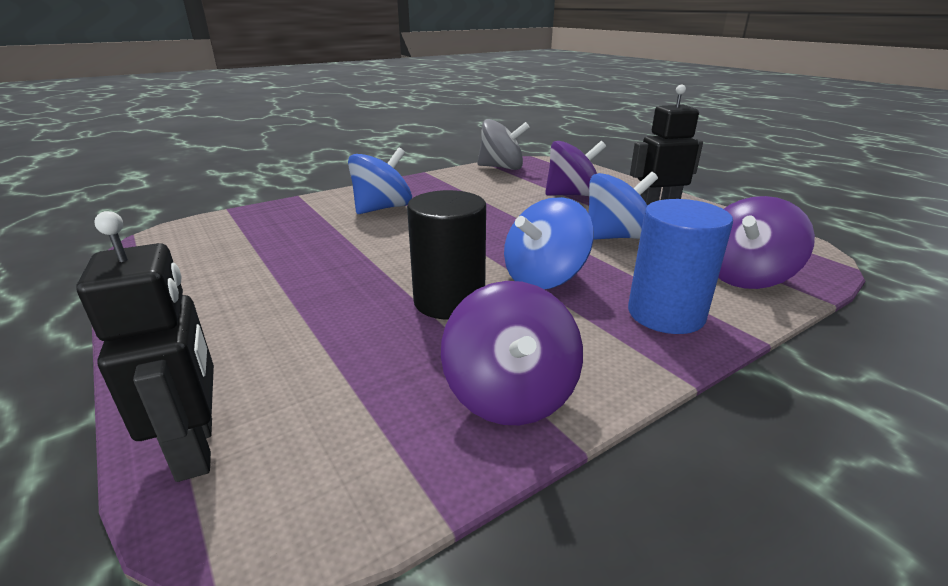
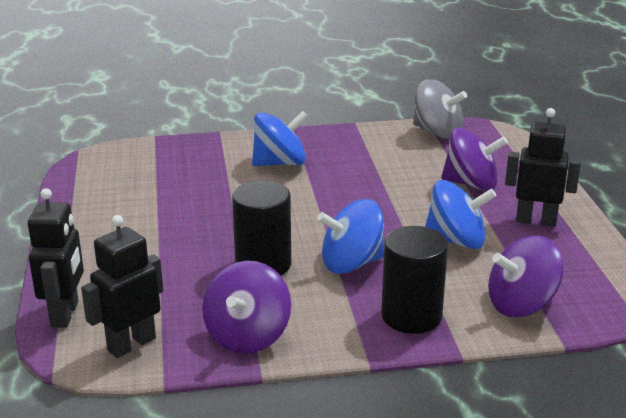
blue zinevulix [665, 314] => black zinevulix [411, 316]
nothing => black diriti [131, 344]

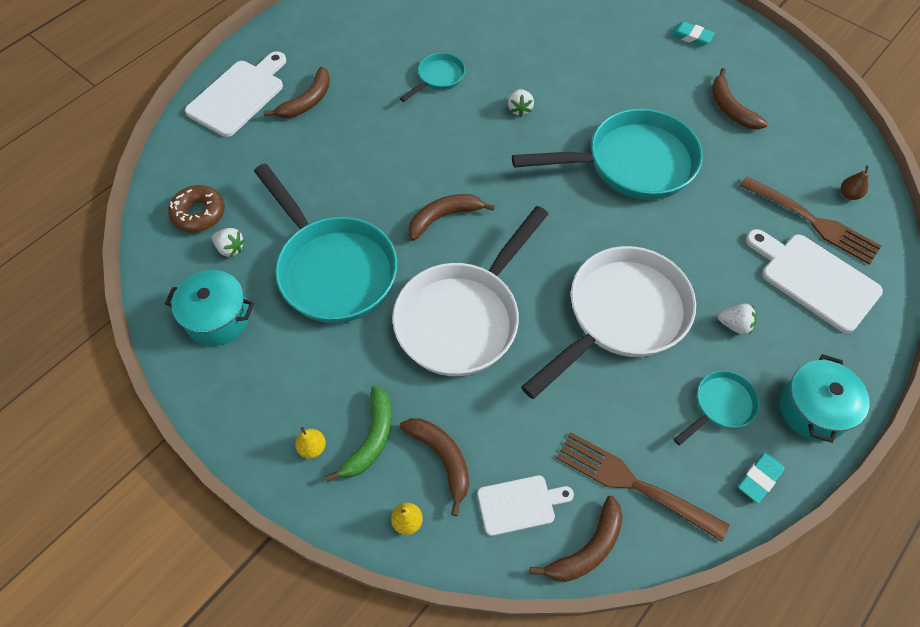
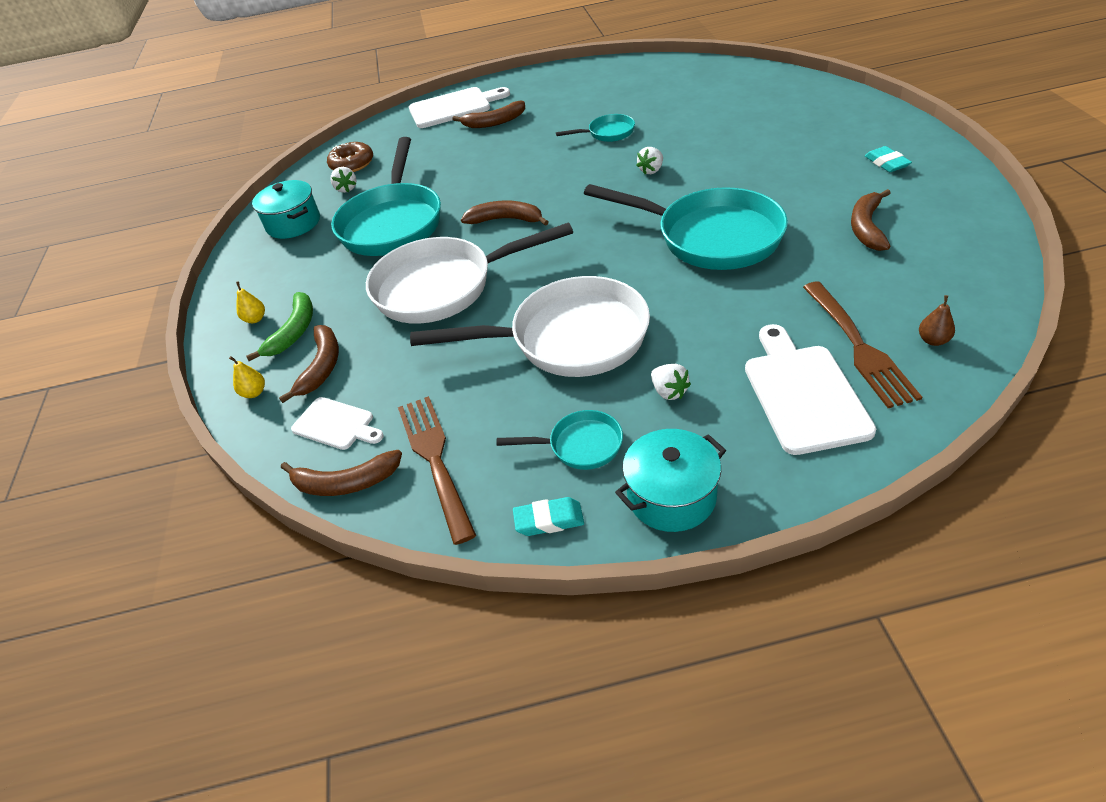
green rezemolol [371, 439] => green rezemolol [294, 332], 45 degrees counterclockwise

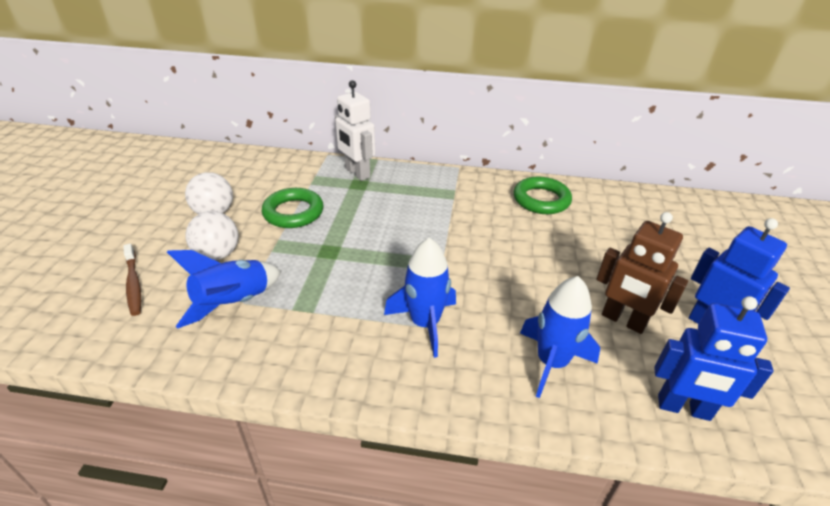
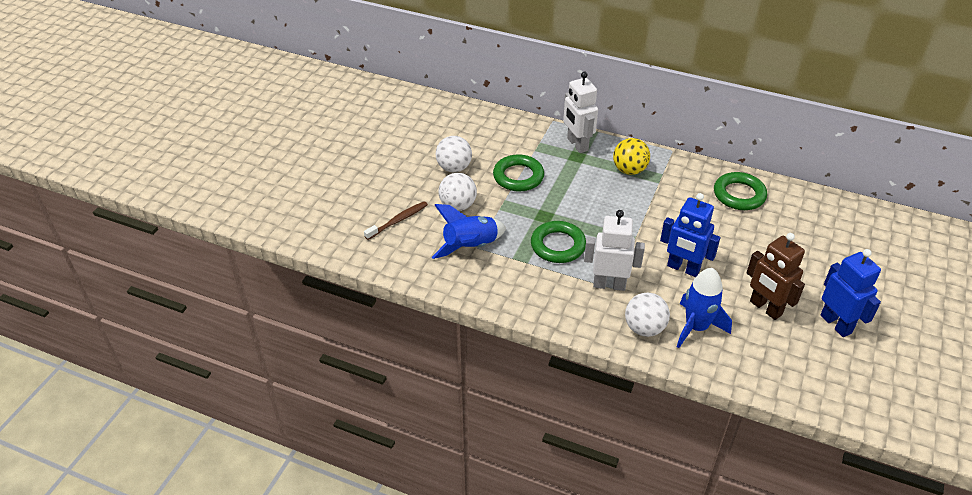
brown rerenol [133, 284] => brown rerenol [398, 220], 120 degrees counterclockwise
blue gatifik [425, 323] => white diriti [609, 284]
blue diriti [683, 408] => blue diriti [683, 268], moved
nothing => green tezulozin [558, 245]
nothing => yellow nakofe [629, 170]
nothing => white nakofe [644, 328]

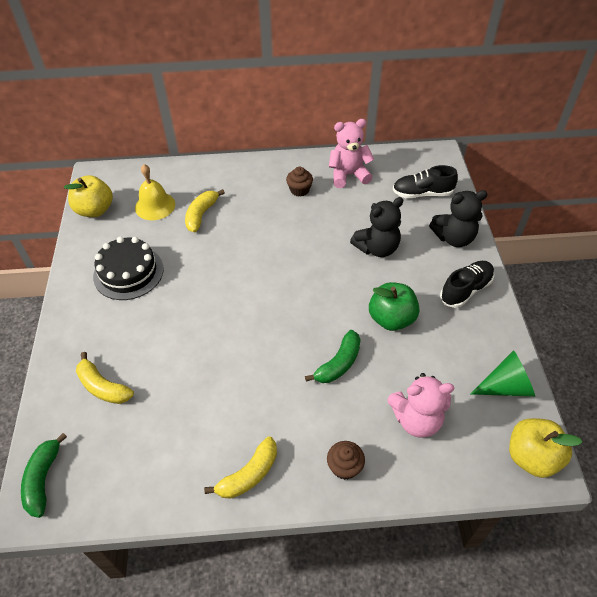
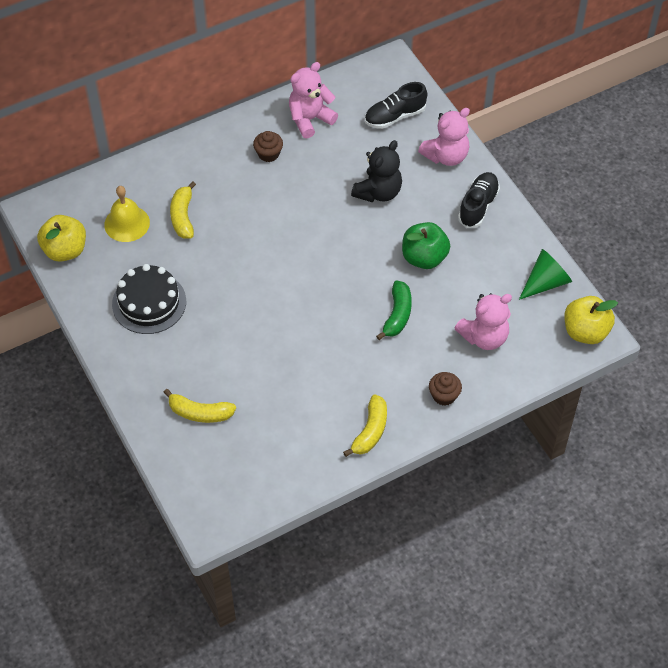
green rezemolol [43, 479] => nothing
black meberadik [454, 238] => pink meberadik [446, 156]

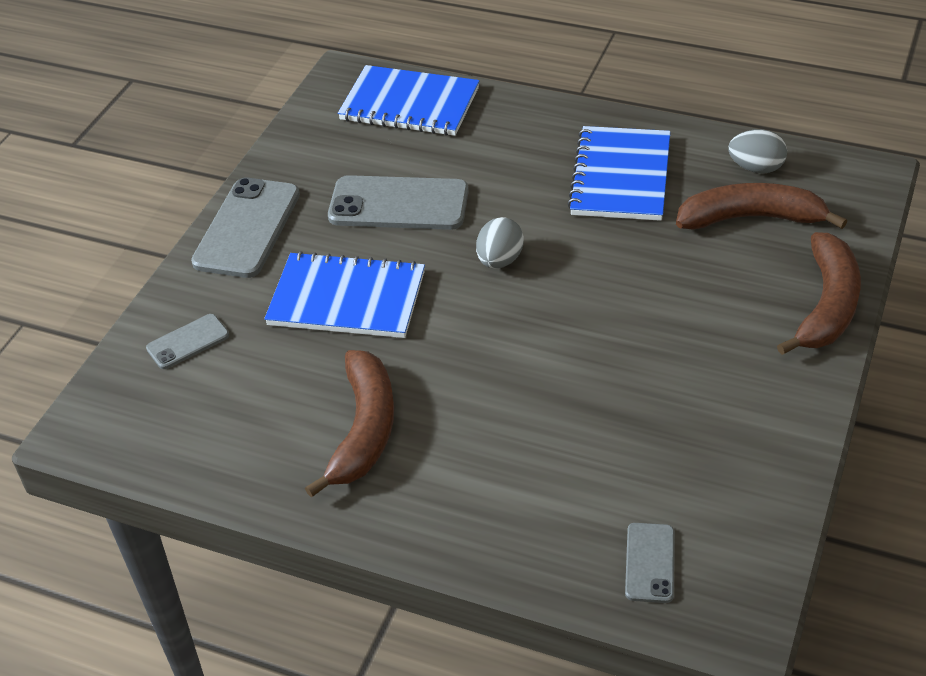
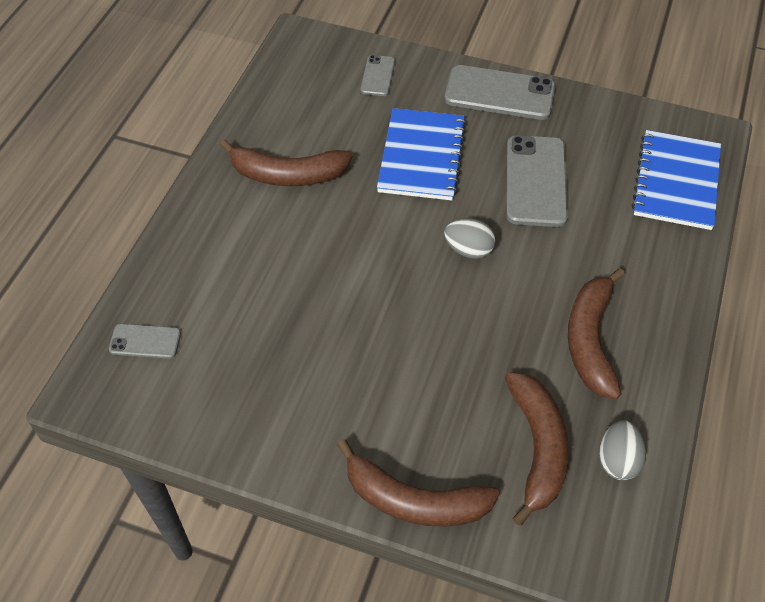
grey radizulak [188, 342] => grey radizulak [378, 76], 45 degrees clockwise
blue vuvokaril [620, 176] => brown rezemolol [590, 340]

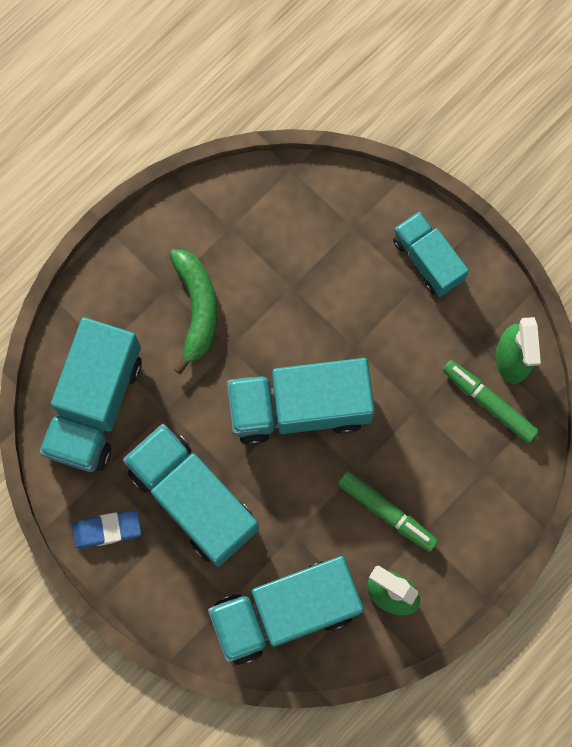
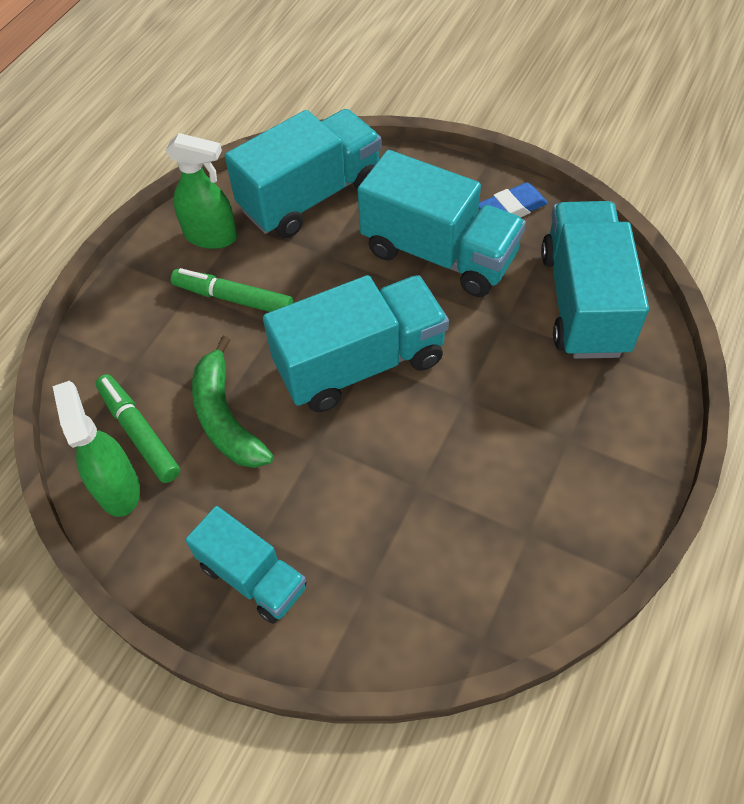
green rezemolol [197, 308] => green rezemolol [226, 418], moved
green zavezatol [489, 403] => green zavezatol [139, 433], 150 degrees counterclockwise

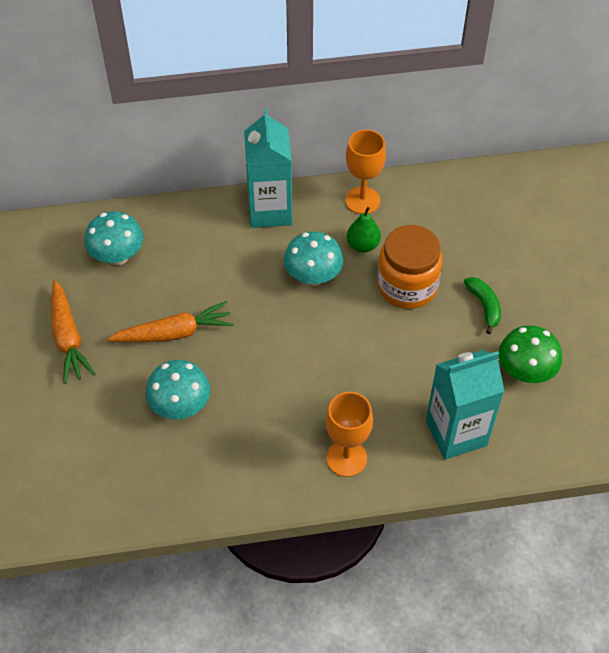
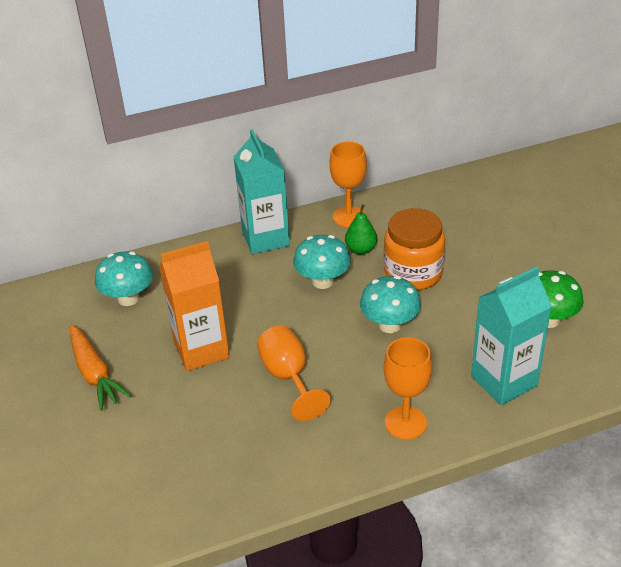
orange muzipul [174, 333] => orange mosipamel [201, 350]
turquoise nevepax [180, 406] => turquoise nevepax [389, 325], moved
green rezemolol [484, 306] => nothing
nothing => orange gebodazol [288, 377]

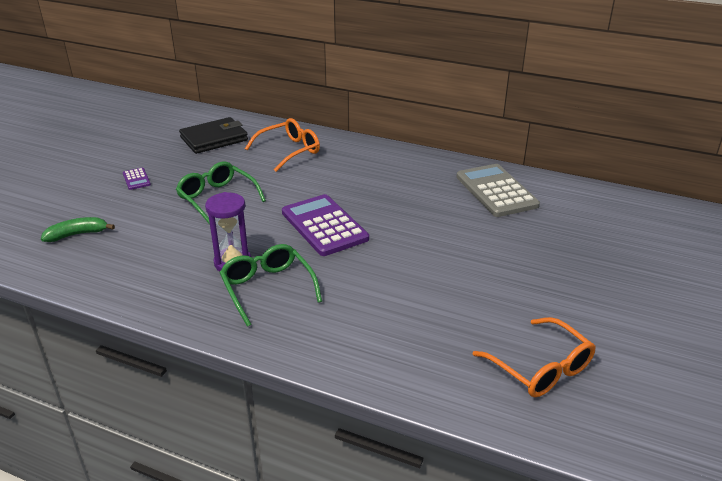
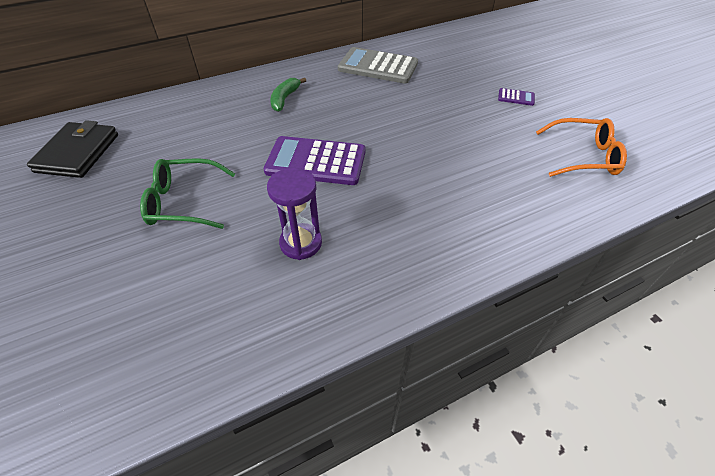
green rezemolol [77, 234] => green rezemolol [285, 99], moved
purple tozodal [136, 179] => purple tozodal [516, 97], moved
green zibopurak [267, 288] => nothing
orange zibopurak [289, 151] => nothing

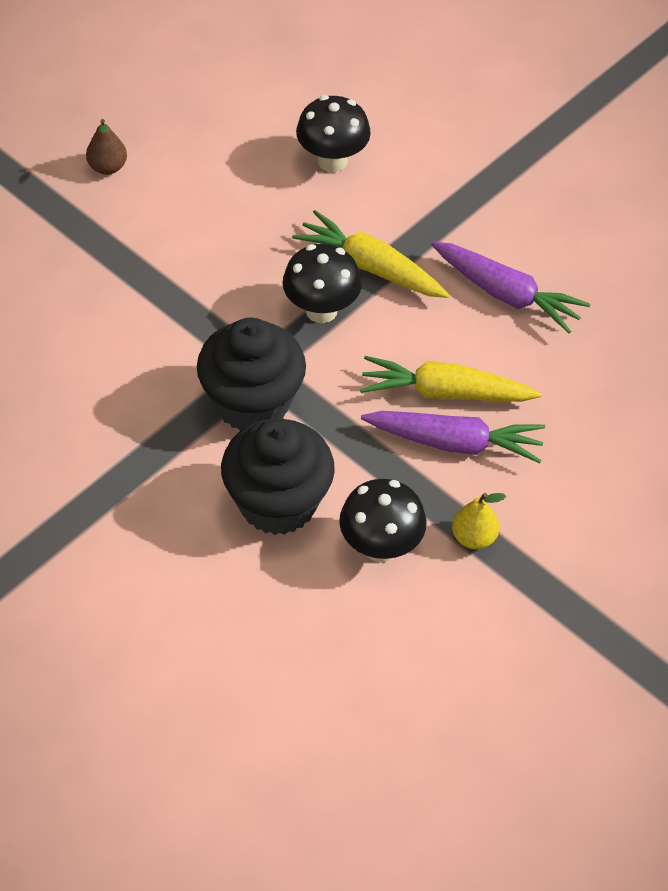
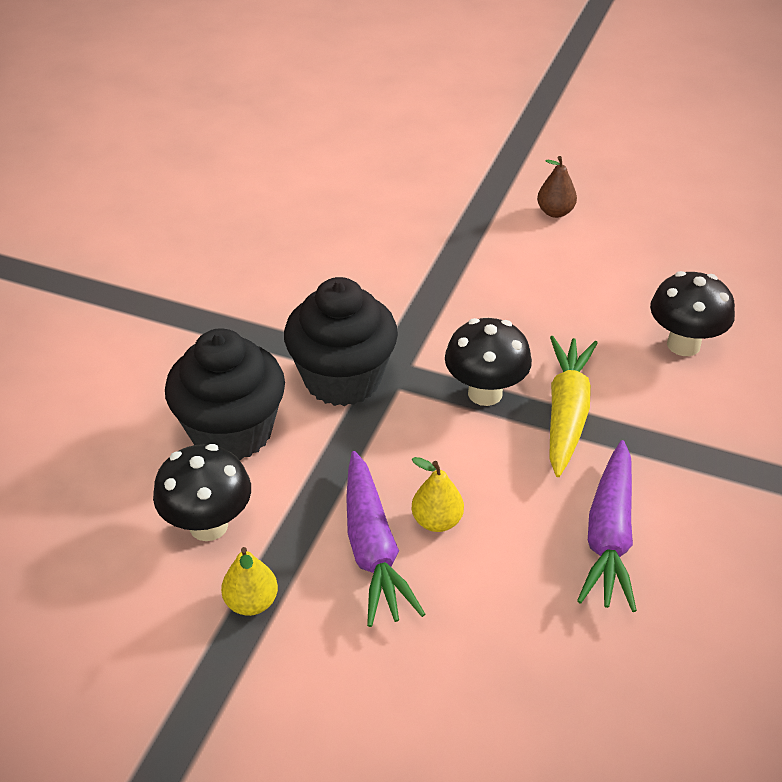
yellow muzipul [445, 392] => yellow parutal [437, 521]

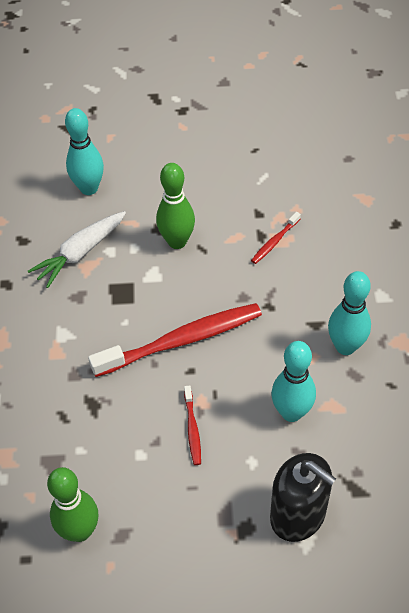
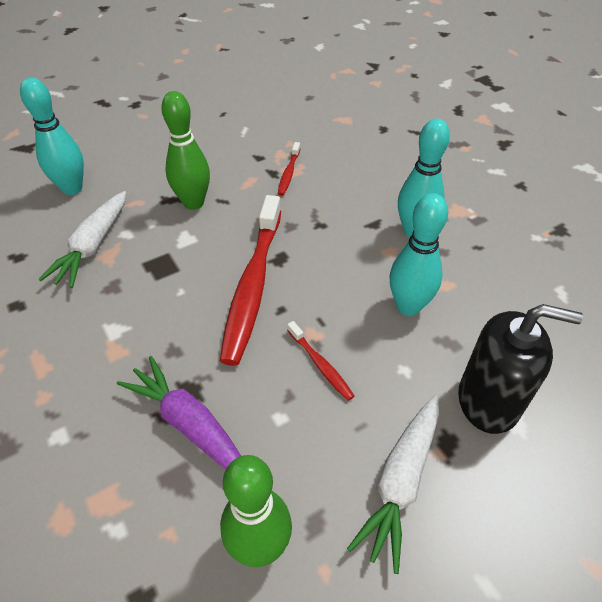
red rerenol [181, 340] => red rerenol [253, 285], 150 degrees clockwise
nothing => purple muzipul [189, 424]
nothing => white muzipul [400, 481]

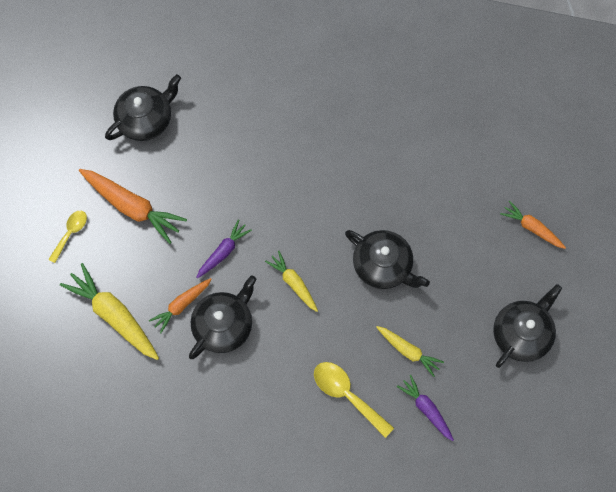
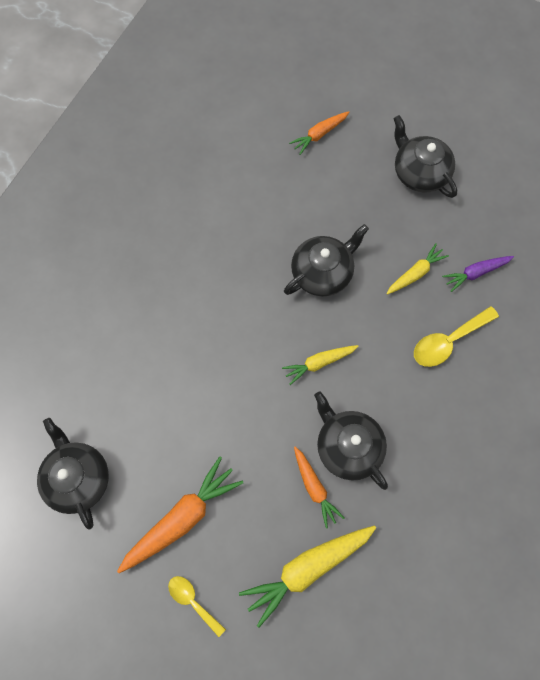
purple muzipul [223, 252] => nothing

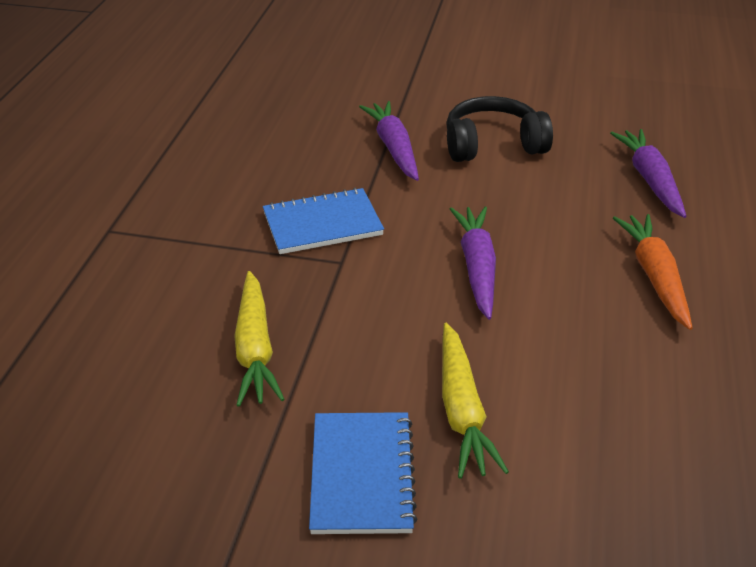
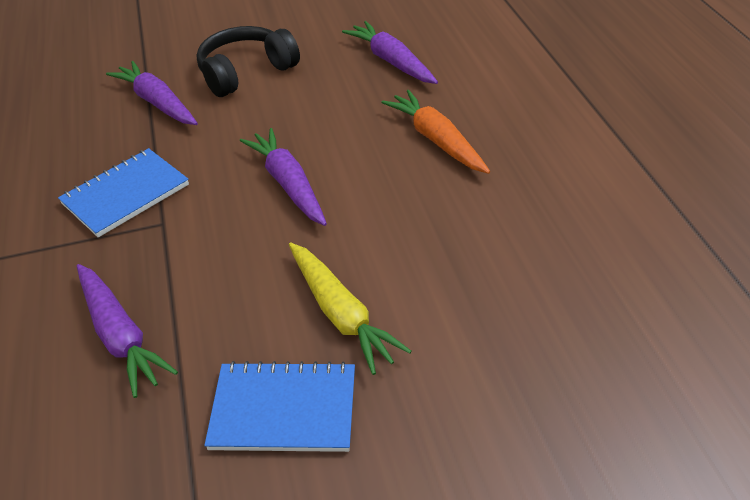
yellow muzipul [255, 348] => purple muzipul [120, 335]
blue vuvokaril [362, 474] => blue vuvokaril [284, 409], 60 degrees counterclockwise

